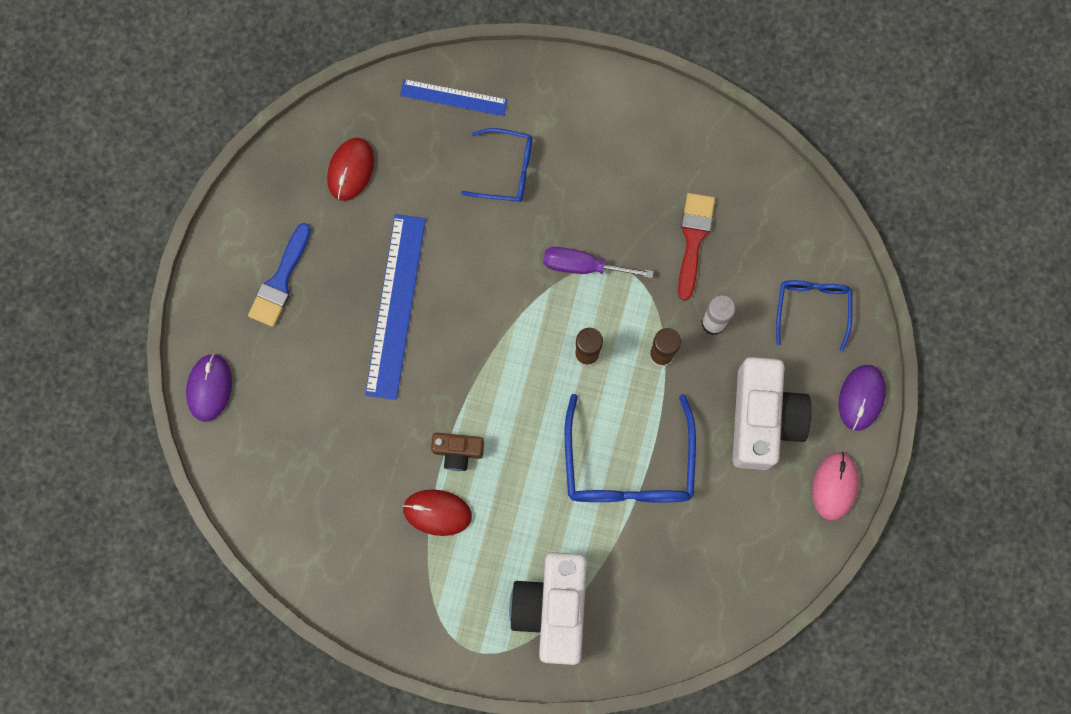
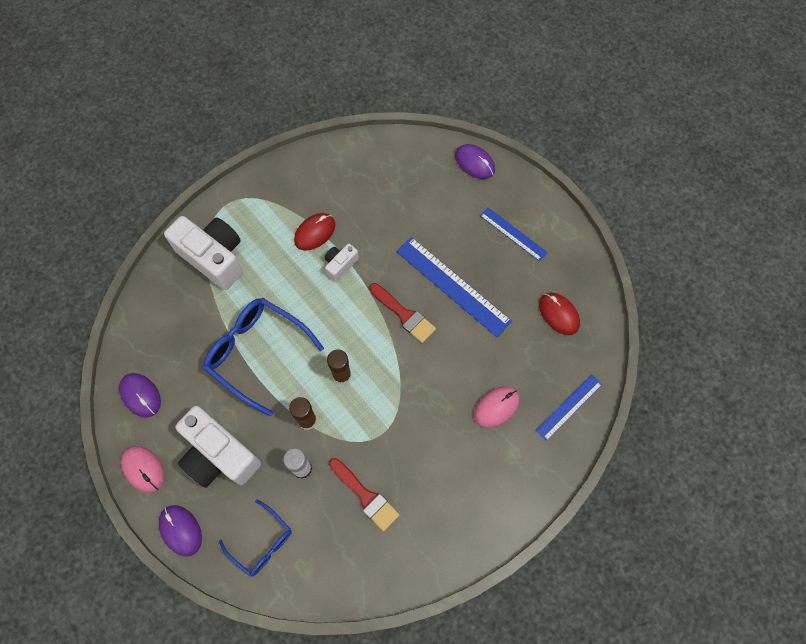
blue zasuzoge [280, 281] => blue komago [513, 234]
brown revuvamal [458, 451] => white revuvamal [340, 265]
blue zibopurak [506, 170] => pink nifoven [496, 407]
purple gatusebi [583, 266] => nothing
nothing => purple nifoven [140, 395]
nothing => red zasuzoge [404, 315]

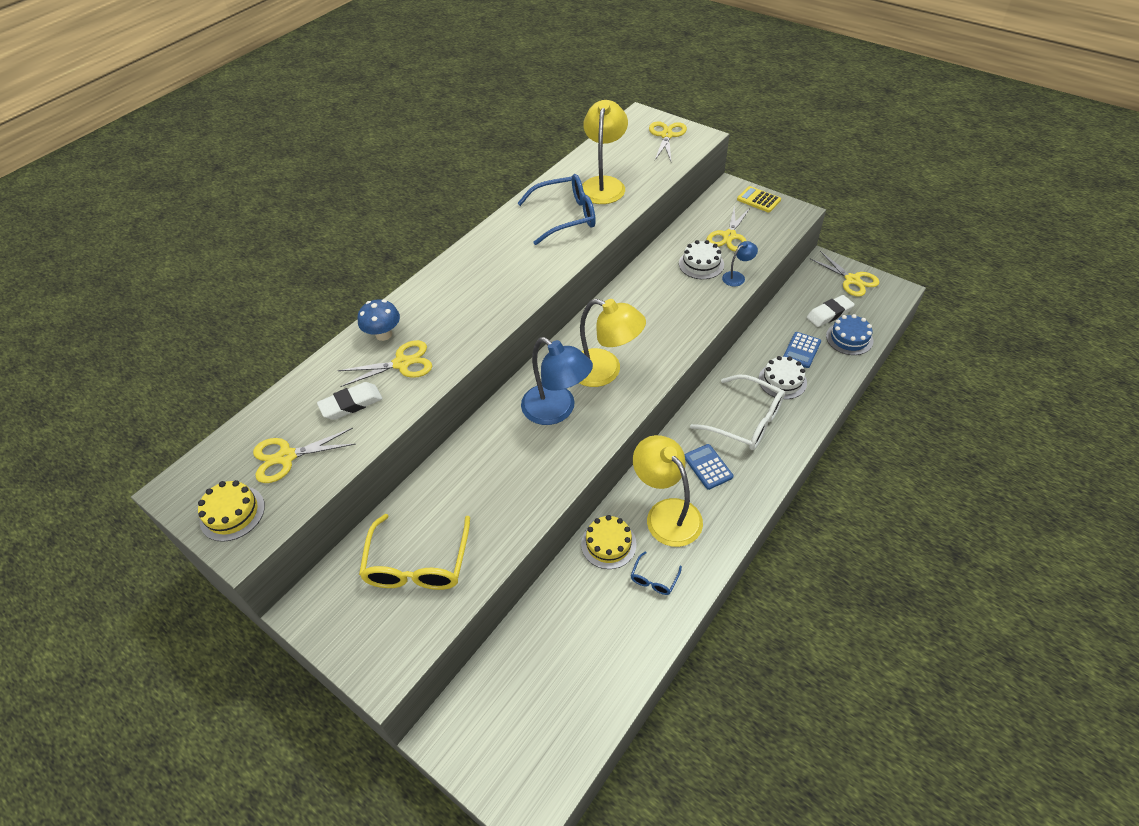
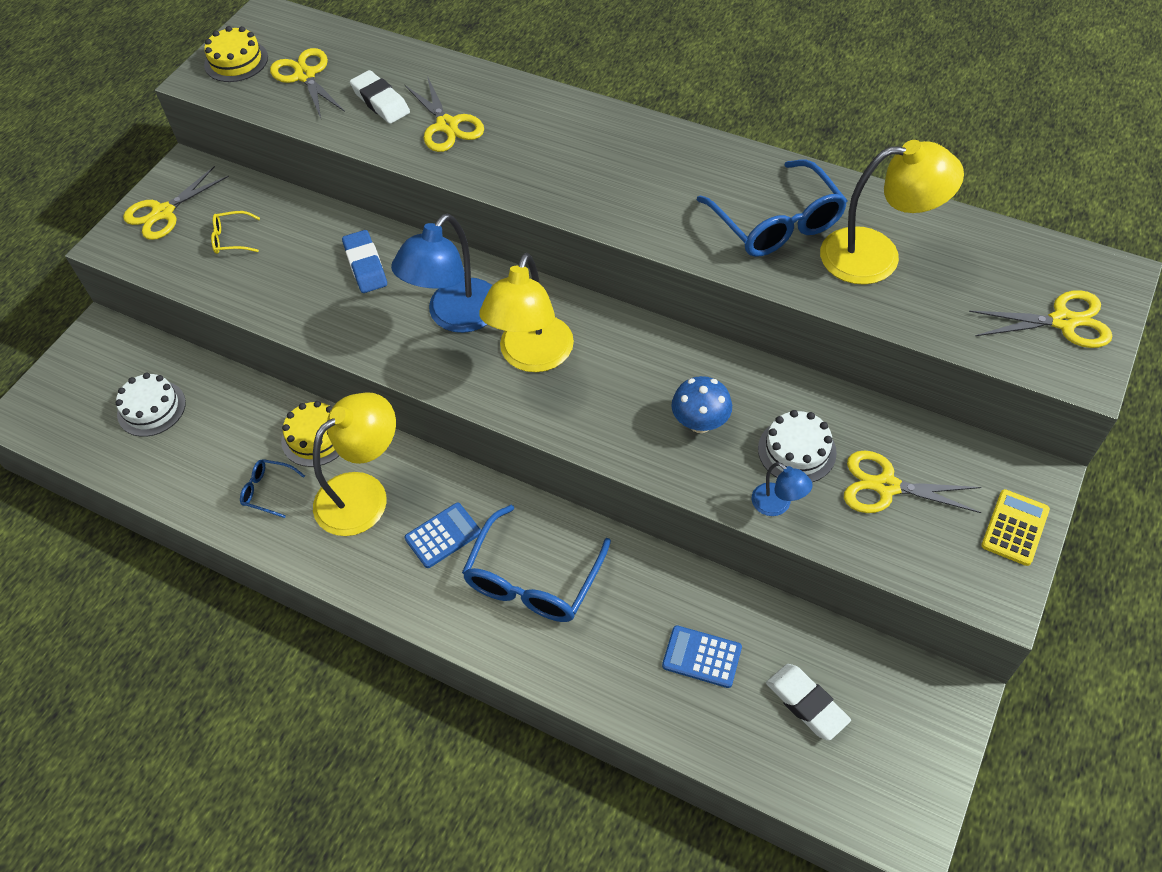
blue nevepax [383, 334] => blue nevepax [700, 423], moved
yellow zibopurak [418, 564] => yellow zibopurak [232, 239], x0.47
white zibopurak [746, 421] => blue zibopurak [533, 579]
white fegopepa [782, 381] => white fegopepa [151, 408], moved
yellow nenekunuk [852, 280] => yellow nenekunuk [163, 212], moved
blue fegopepa [849, 338] => nothing
nothing => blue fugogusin [365, 265]

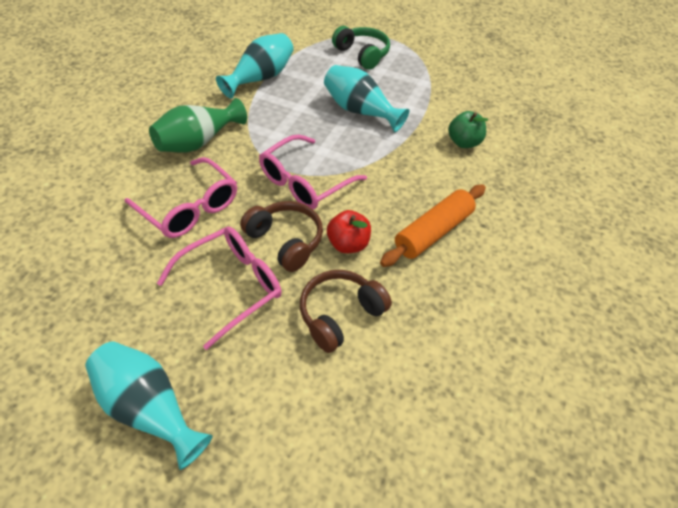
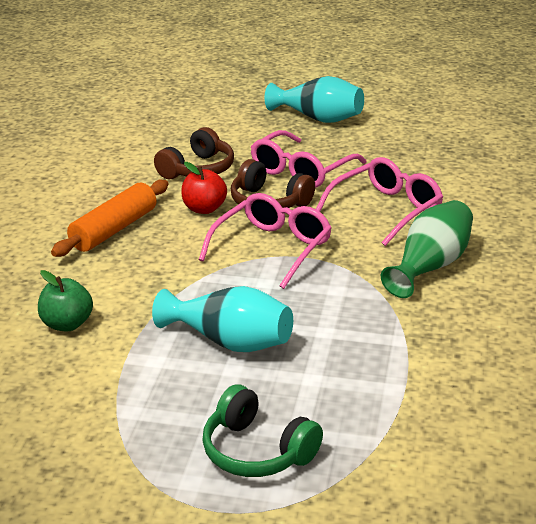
pink zibopurak [189, 207] => pink zibopurak [385, 210], 105 degrees clockwise
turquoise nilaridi [261, 78] => nothing

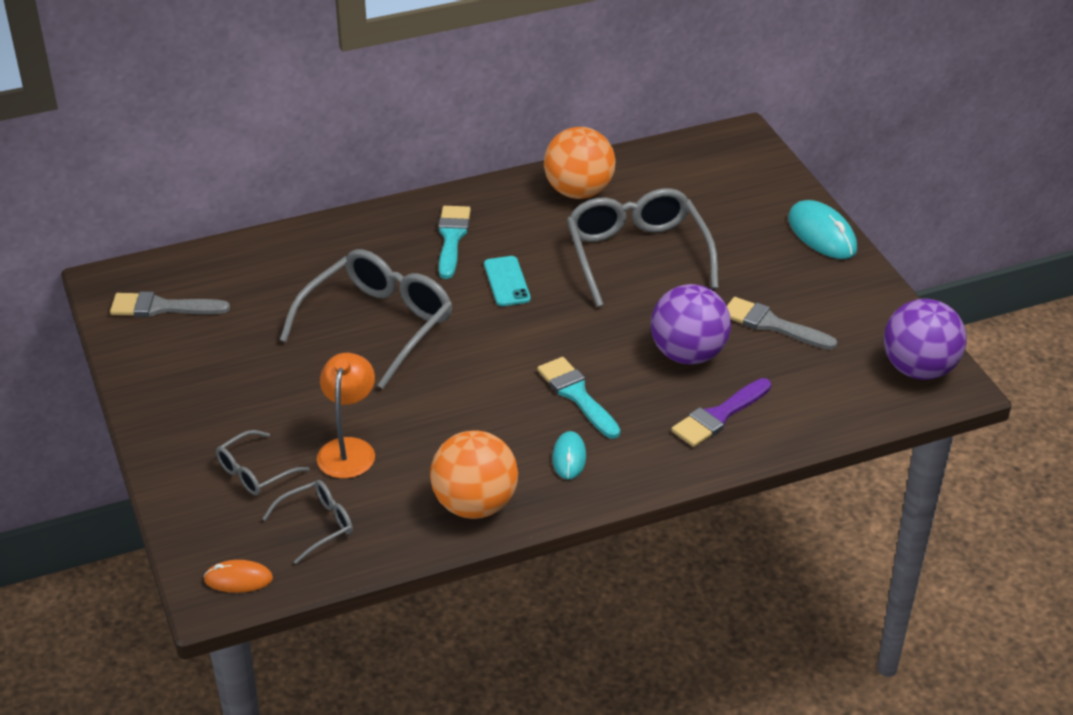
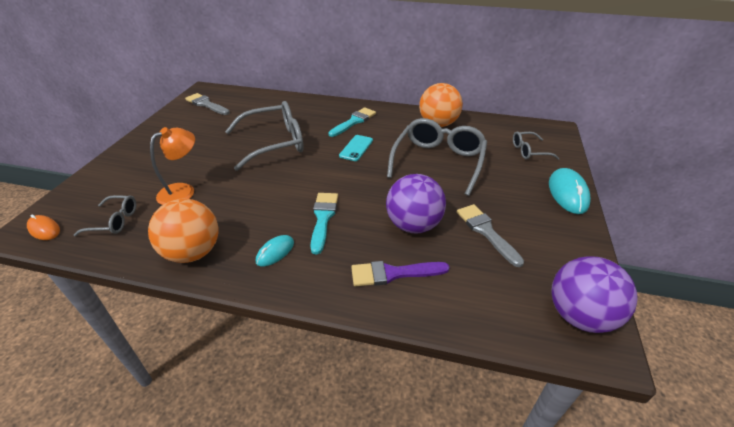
grey zibopurak [255, 472] => grey zibopurak [529, 151], moved

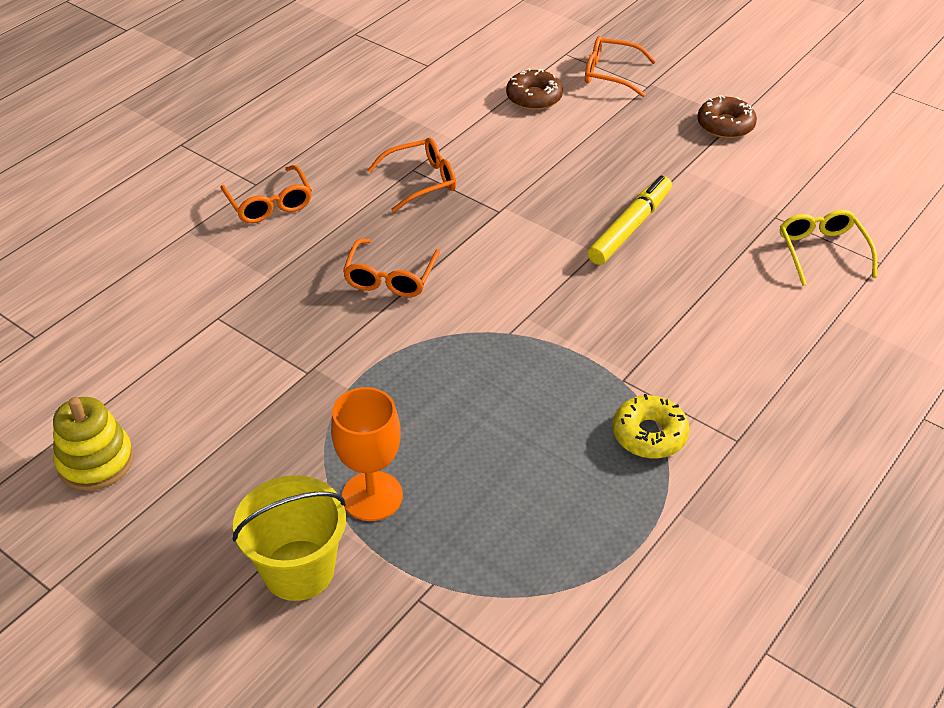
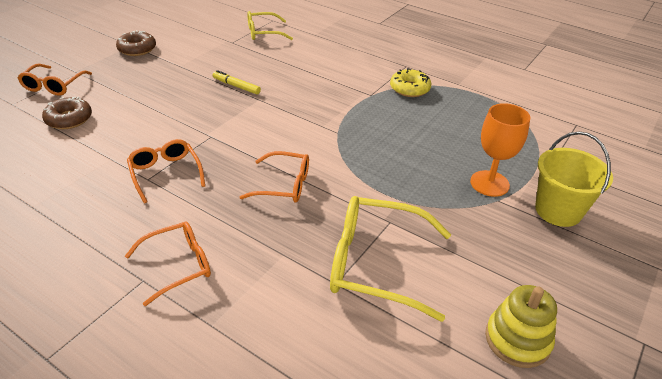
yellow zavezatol [630, 227] => yellow zavezatol [236, 86], x0.61
nothing => yellow zibopurak [375, 264]

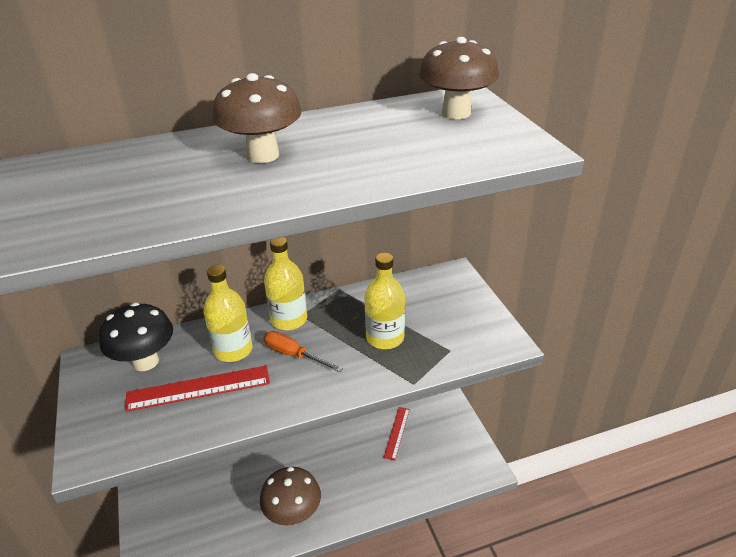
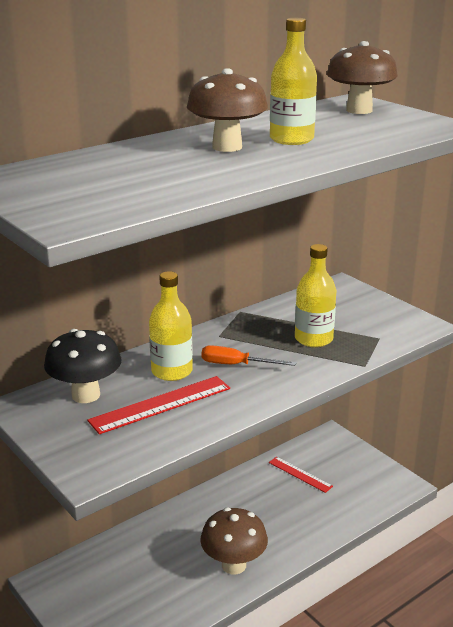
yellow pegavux [289, 320] => yellow pegavux [291, 139], moved
red komago [397, 432] => red komago [300, 474], 45 degrees counterclockwise

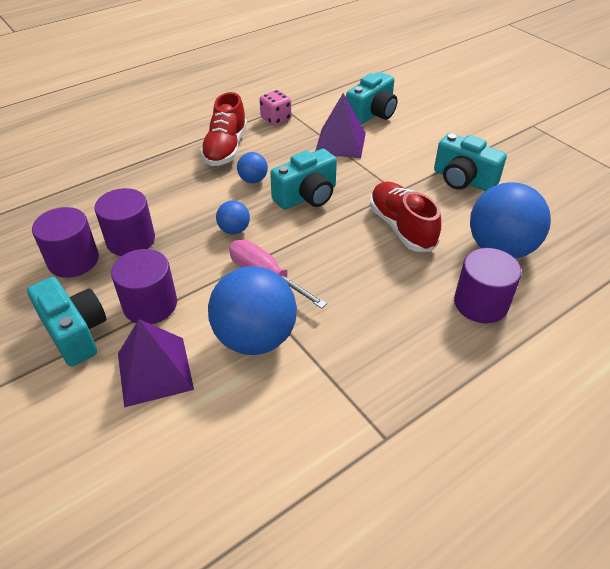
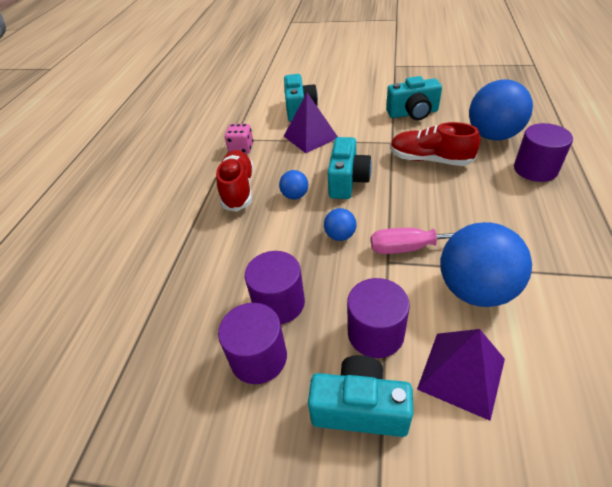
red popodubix [225, 148] => red popodubix [238, 189], 150 degrees counterclockwise

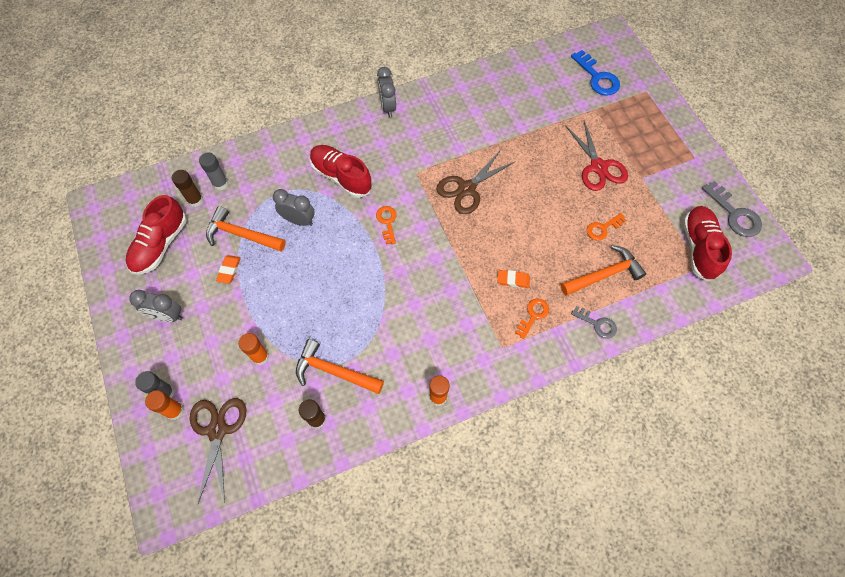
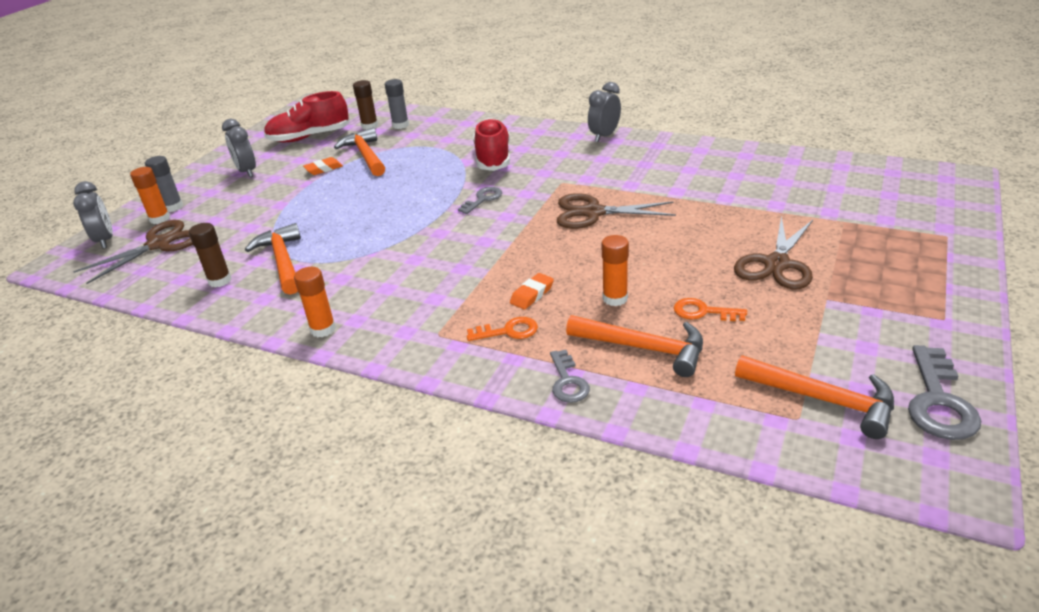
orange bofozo [260, 356] => orange bofozo [615, 298], moved
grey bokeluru [299, 220] => grey bokeluru [105, 240], moved
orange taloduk [387, 222] => grey taloduk [483, 199]
orange fugogusin [513, 280] => orange fugogusin [532, 294], 75 degrees clockwise
red nenekunuk [598, 167] => brown nenekunuk [776, 264]
blue taloduk [597, 77] => nothing
red popodubix [698, 247] => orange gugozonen [823, 400]

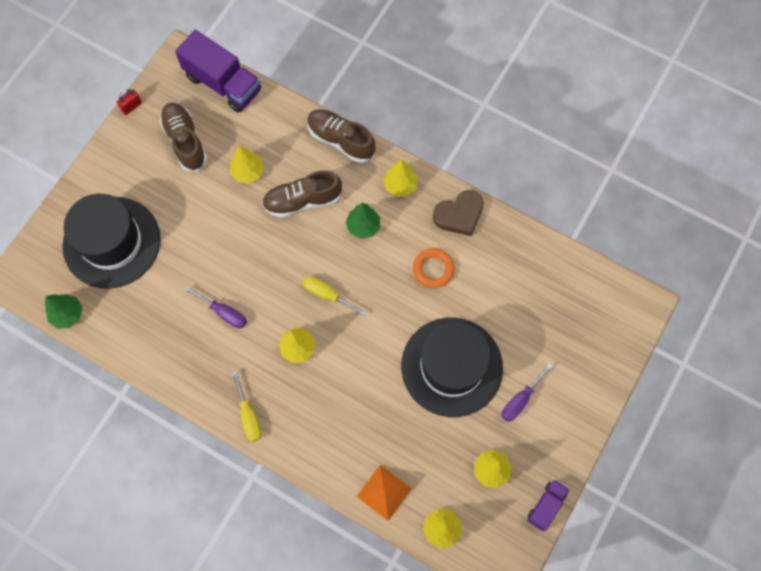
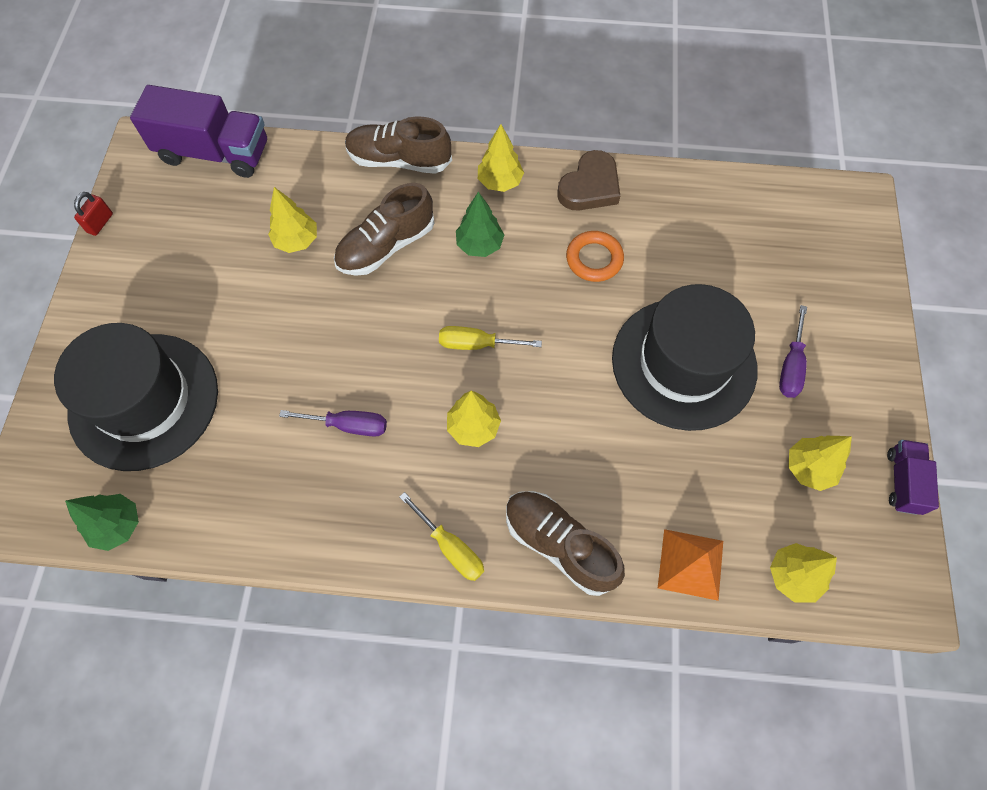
brown popodubix [185, 141] => brown popodubix [559, 545], moved

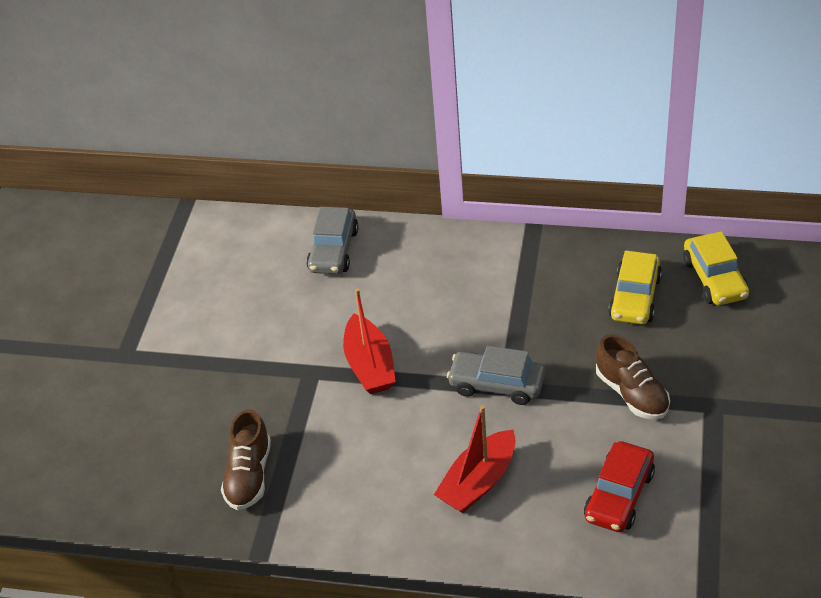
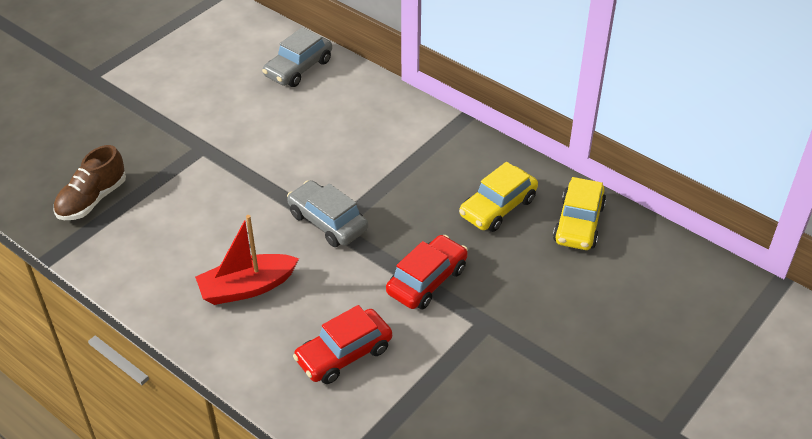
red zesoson [370, 365] => nothing
brown popodubix [632, 393] => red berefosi [427, 280]

